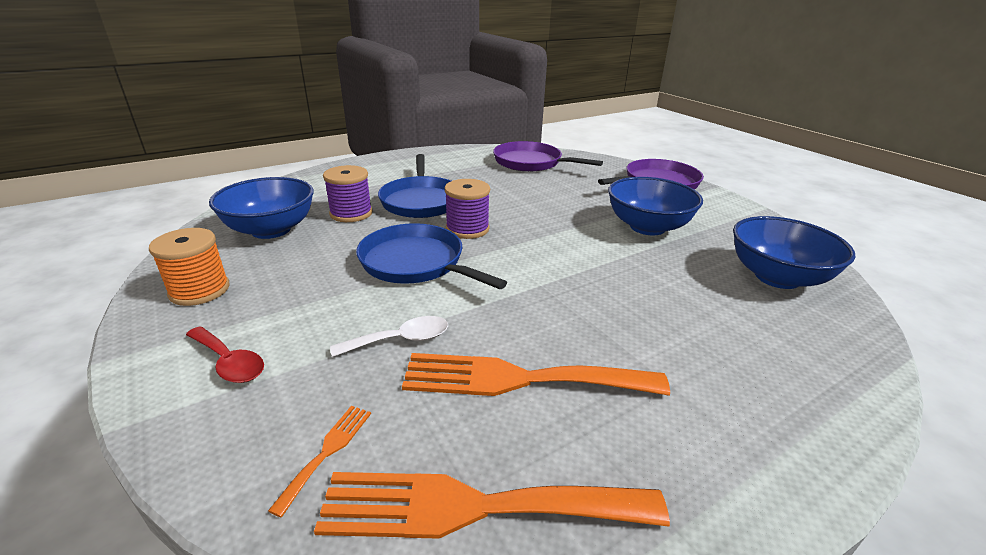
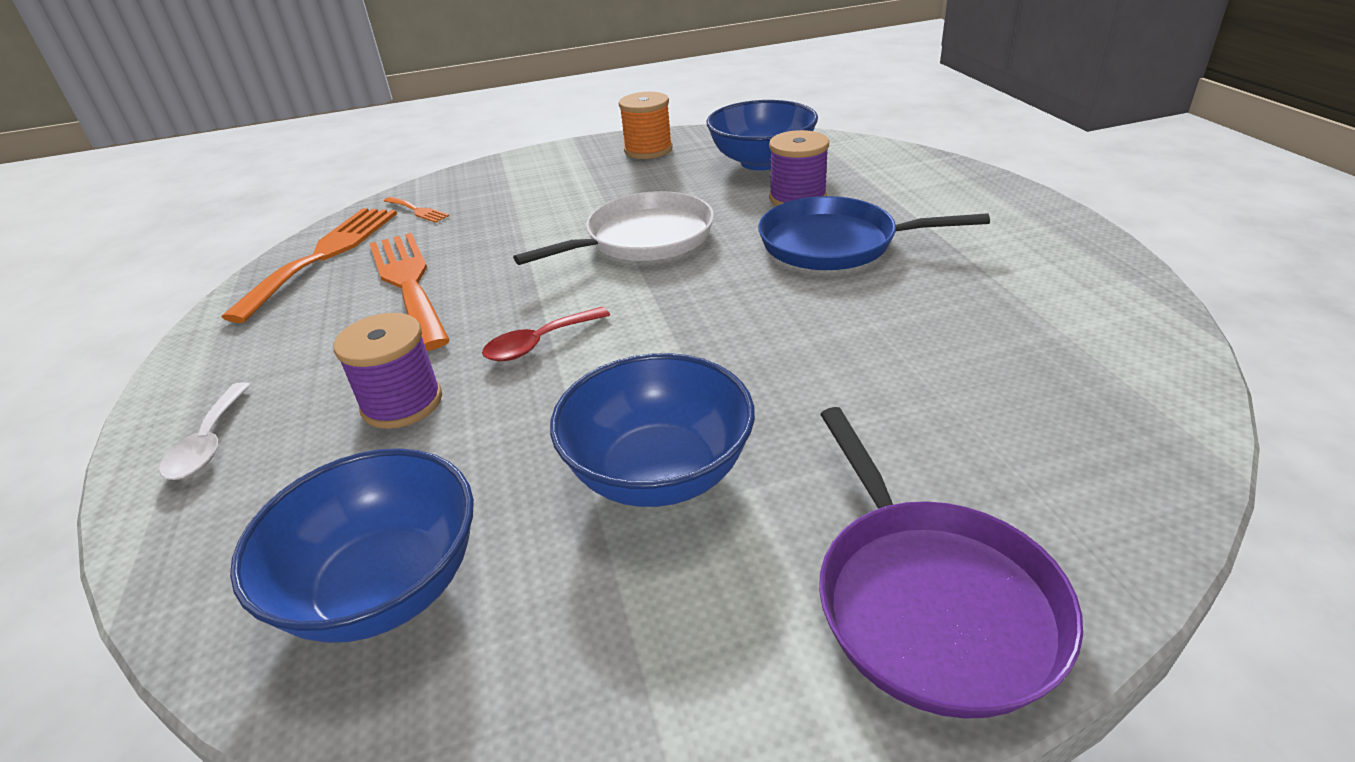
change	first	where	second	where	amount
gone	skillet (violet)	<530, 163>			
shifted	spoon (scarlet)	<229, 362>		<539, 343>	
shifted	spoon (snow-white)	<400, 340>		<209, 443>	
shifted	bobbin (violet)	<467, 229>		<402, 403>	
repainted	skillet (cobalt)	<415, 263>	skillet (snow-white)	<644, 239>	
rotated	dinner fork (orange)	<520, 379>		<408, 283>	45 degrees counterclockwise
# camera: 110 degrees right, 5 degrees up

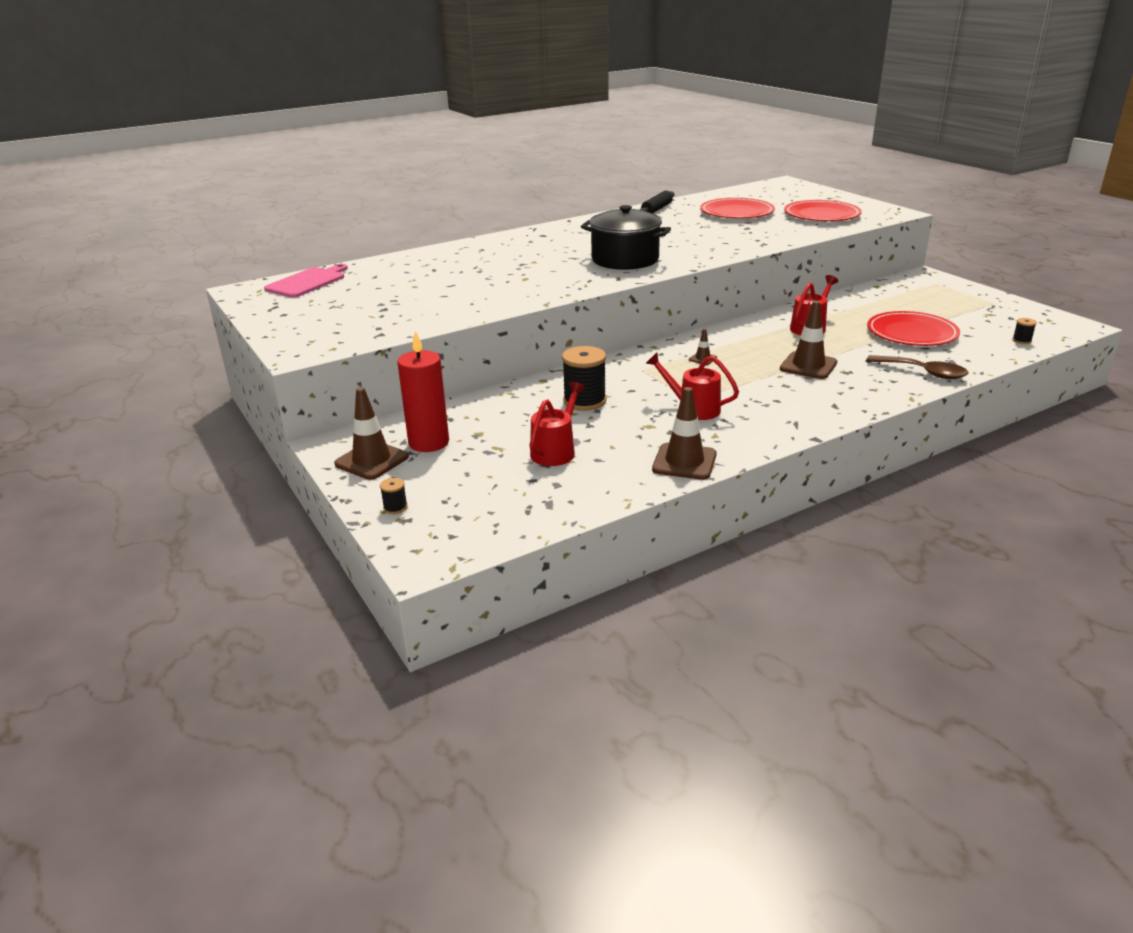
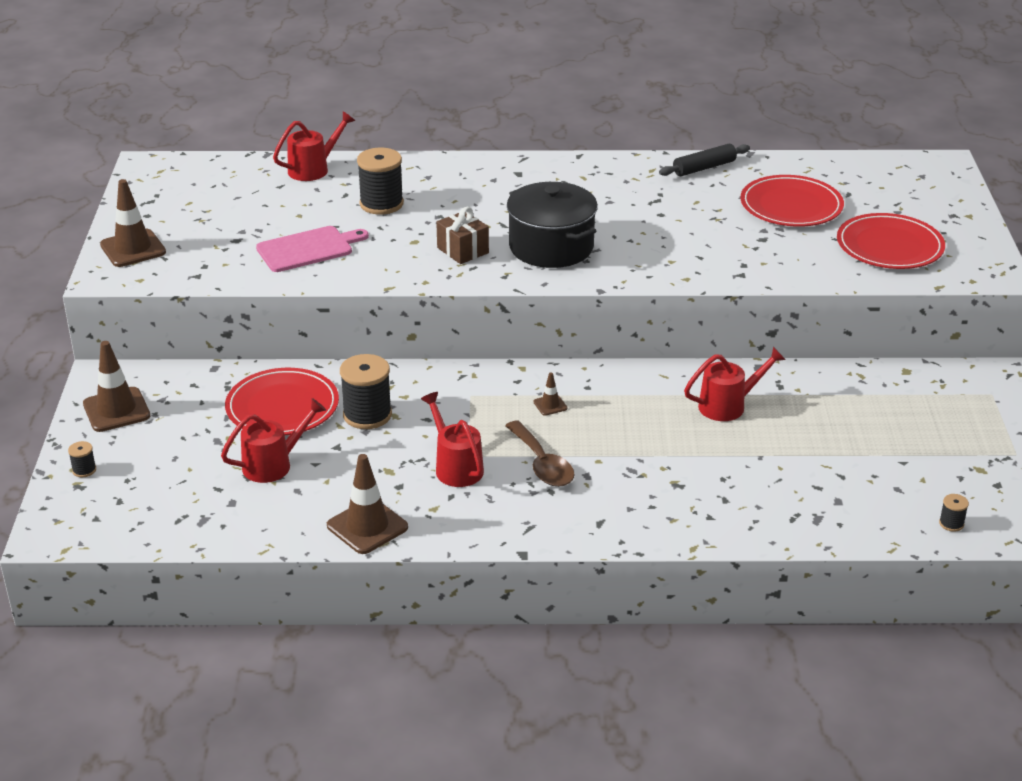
change	first	where	second	where	amount
gone	wax candle (scarlet)	<429, 442>			
new			watering can (scarlet)	<314, 169>	
new			bobbin (jet-black)	<381, 204>	
new			wrapped gift (russet)	<462, 250>	
shifted	cutting board (rosy)	<308, 282>		<308, 249>	
shifted	traffic cone (russet)	<808, 366>		<133, 249>	
shifted	spoon (russet)	<923, 372>		<542, 464>	
shifted	flat dish (scarlet)	<912, 333>		<282, 407>	
# camera: 30 degrees right, 5 degrees up

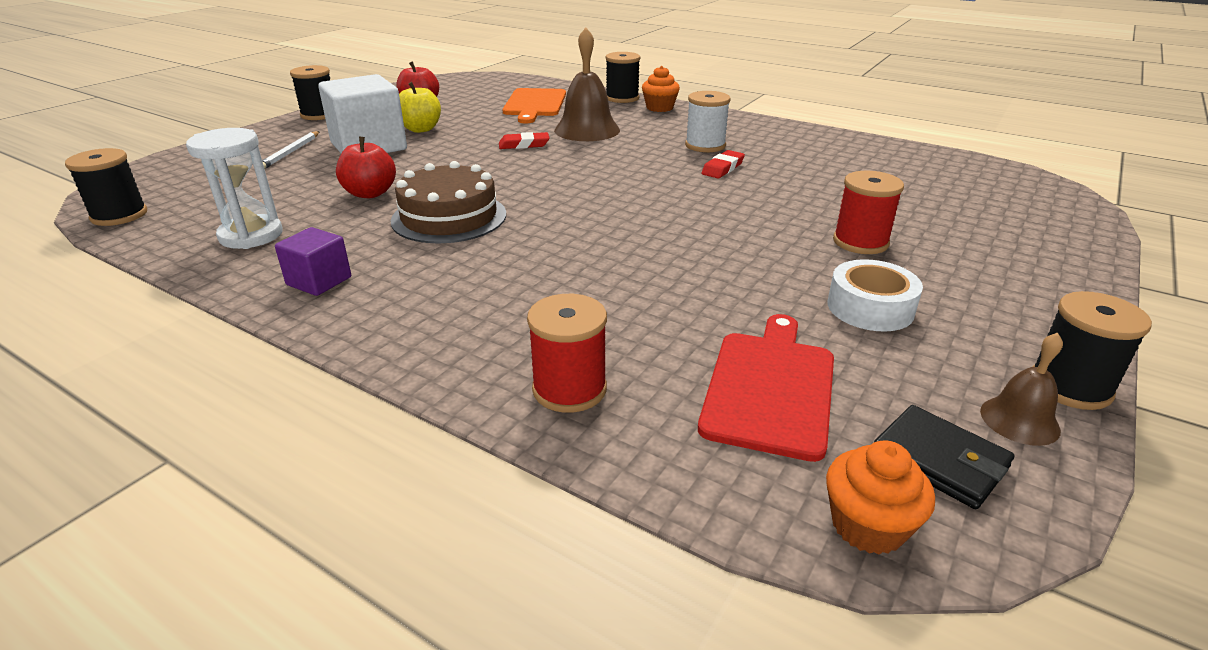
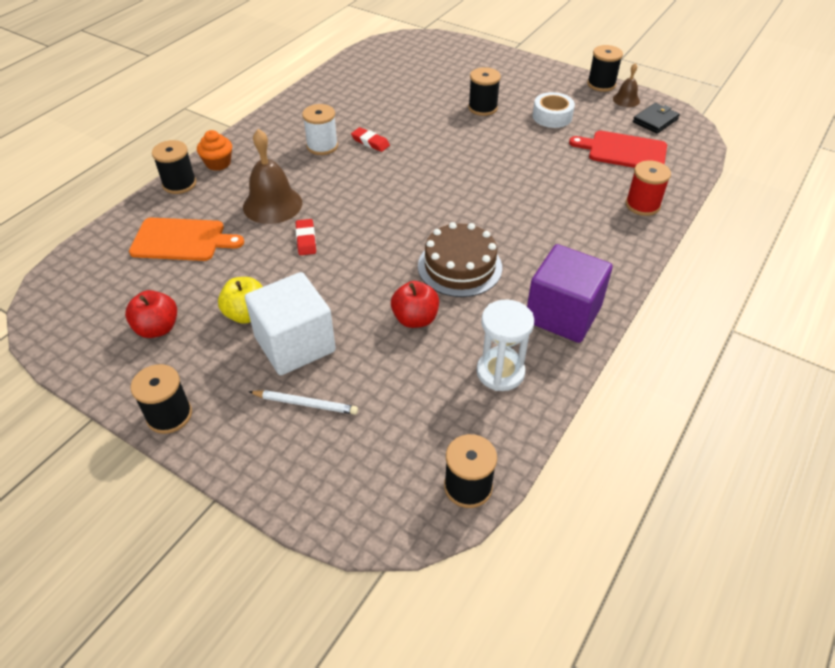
change	first	where	second	where	amount
gone	cupcake (orange)	<868, 526>			
repainted	bobbin (scarlet)	<860, 242>	bobbin (jet-black)	<482, 108>	
scaled	solid cube (violet)	<319, 281>		<563, 314>	x1.94
# camera: 90 degrees left, 15 degrees up

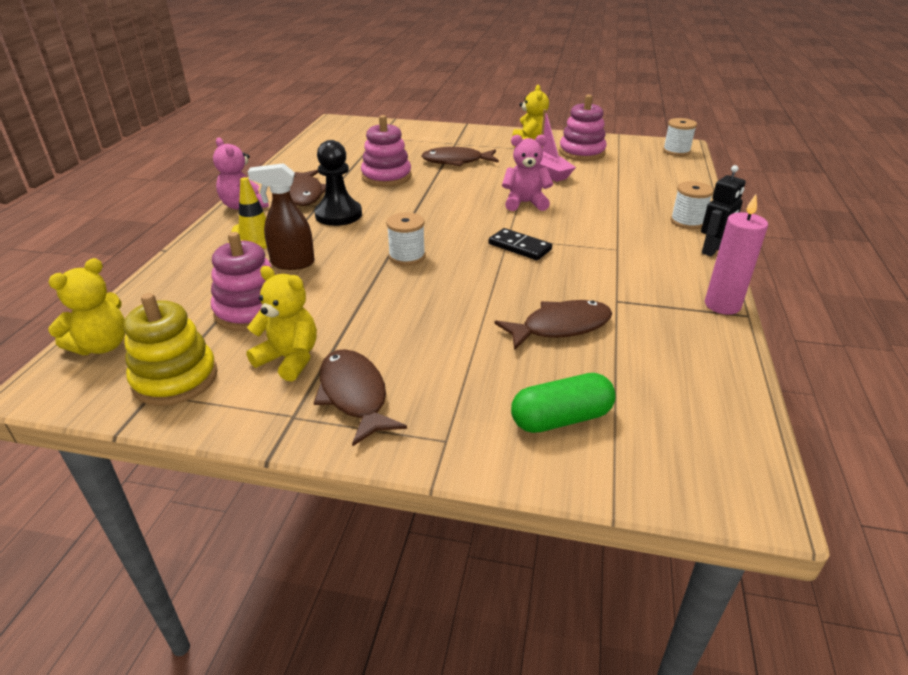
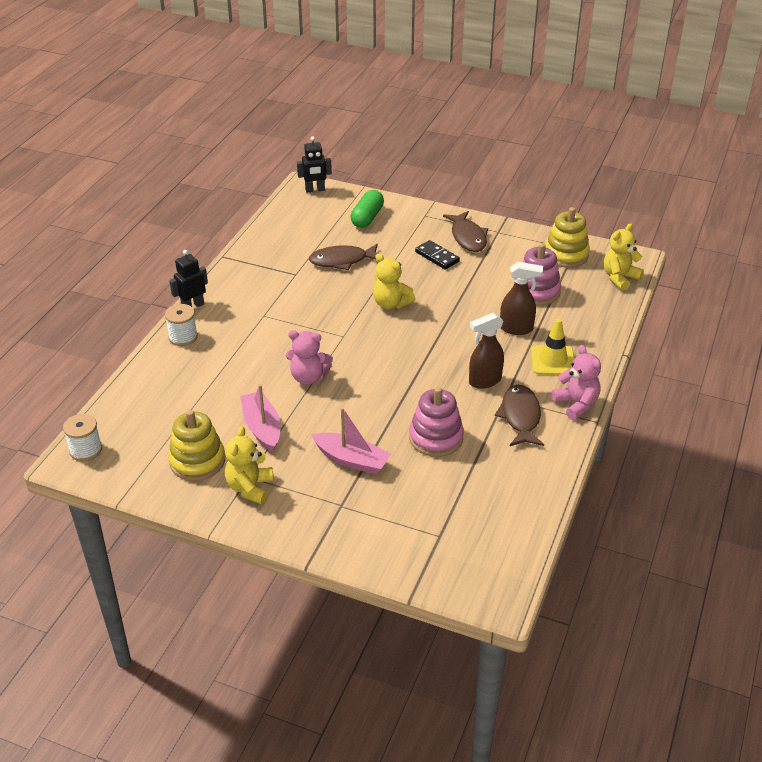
change	first	where	second	where	amount
gone	bobbin (snow-white)	<407, 256>			
gone	wax candle (rosy)	<722, 305>			
new			robot figure (jet-black)	<315, 190>	
shifted	stuffed bear (yellow)	<289, 359>		<391, 303>	
shifted	domino (jet-black)	<519, 247>		<437, 256>	
swapped	game pawn (jet-black)	<338, 215>	spray bottle (russet)	<484, 381>	
swapped	fish figure (russet)	<456, 161>	sailboat (rosy)	<352, 460>	
repainted	ring stacker (rosy)	<581, 152>	ring stacker (yellow)	<197, 461>	
rotated	capsule (emerald)	<561, 419>		<367, 217>	60 degrees counterclockwise
# camera: 170 degrees left, 5 degrees up

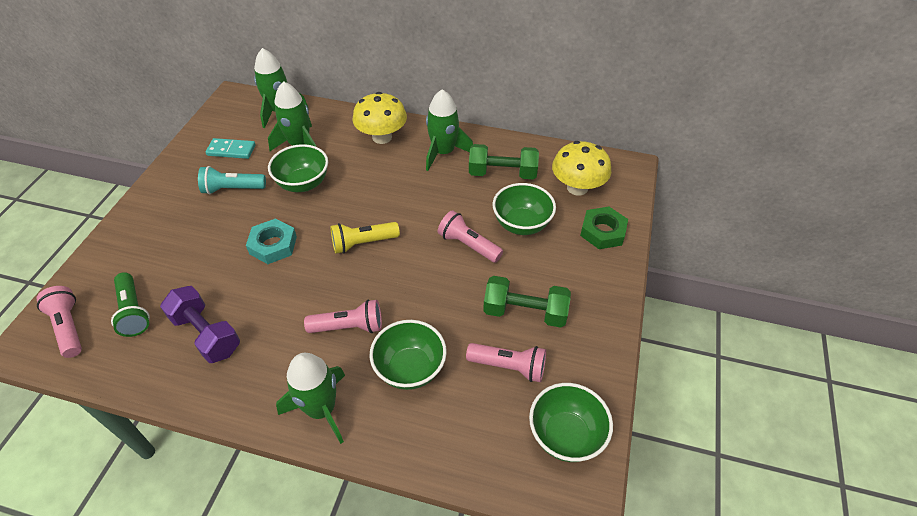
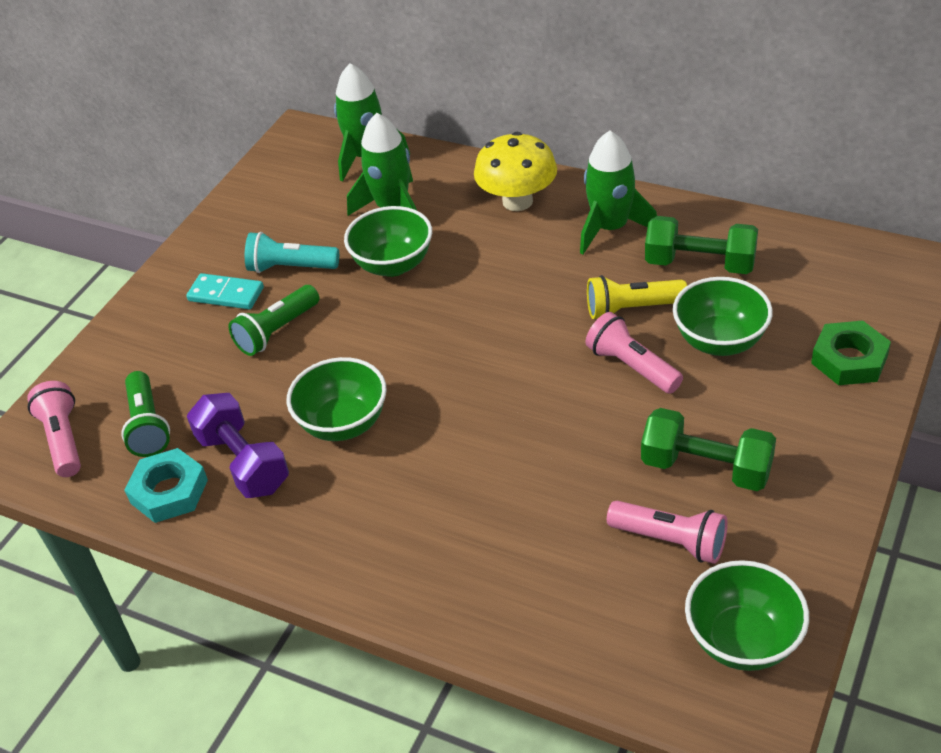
change	first	where	second	where	amount
gone	spaceship (emerald)	<321, 409>			
gone	flashlight (rosy)	<349, 327>			
gone	toadstool (yellow)	<577, 188>			
new			flashlight (emerald)	<277, 331>	
shifted	domino (aqua)	<231, 150>		<226, 294>	
shifted	hexagon nut (aqua)	<273, 245>		<169, 491>	
shifted	flashlight (yellow)	<363, 243>		<632, 309>	
shifted	bowl (emerald)	<410, 369>		<343, 424>	
# camera: 15 degrees right, 5 degrees down

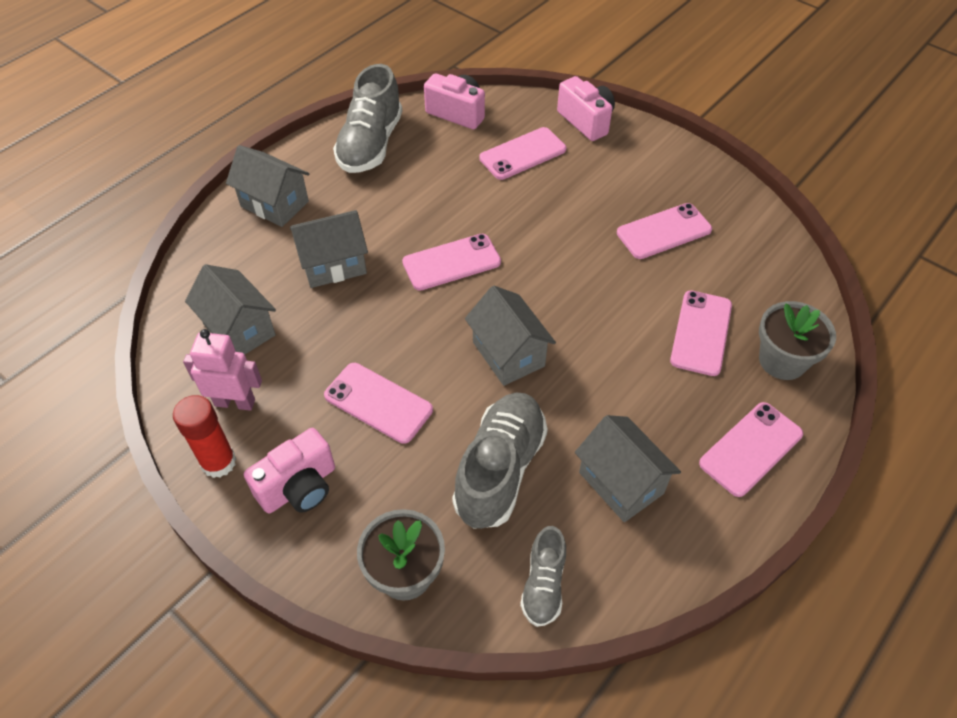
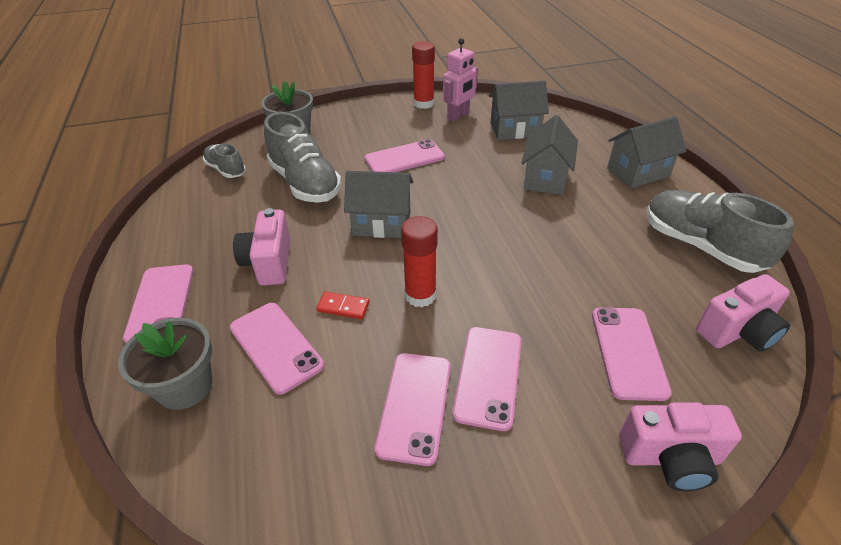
change	first	where	second	where	amount
gone	toy house (gray)	<621, 483>			
new			domino (scarlet)	<343, 307>	
new			glue (scarlet)	<420, 295>	
shifted	compact camera (rosy)	<299, 487>		<269, 262>	
shifted	phone (rosy)	<451, 262>		<488, 376>	
# camera: 125 degrees right, 10 degrees down

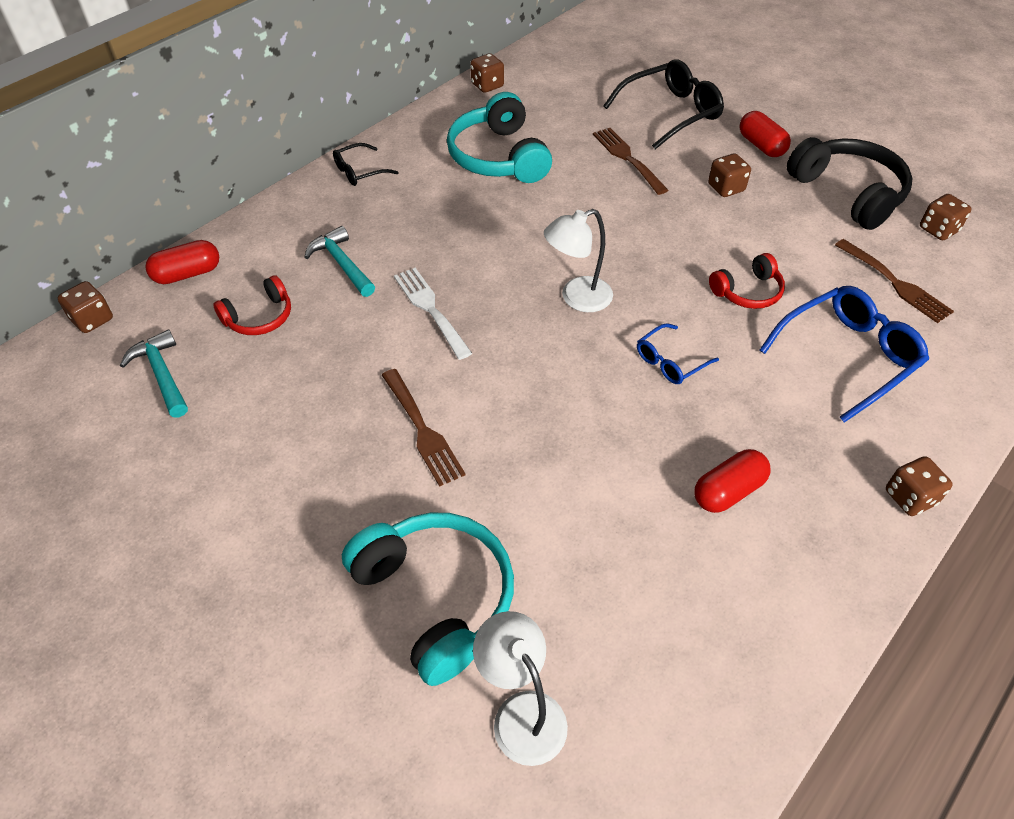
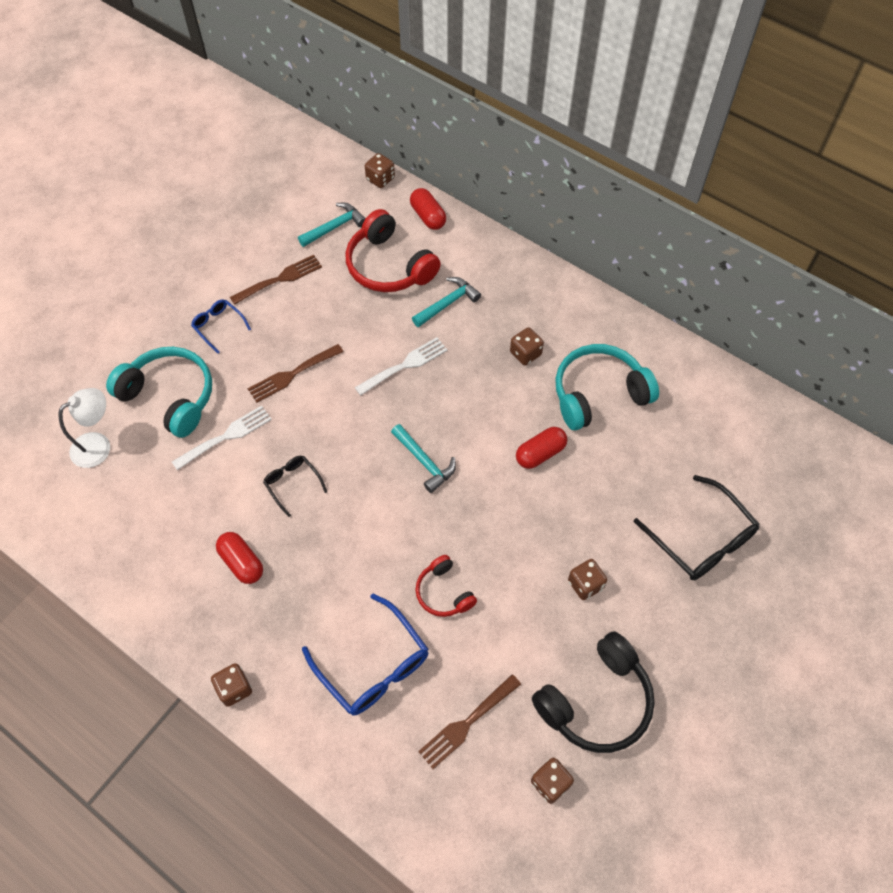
change	first	where	second	where	amount
new			dinner fork (snow-white)	<226, 436>	
shifted	eyeglasses (jet-black)	<360, 171>		<293, 484>	
shifted	game die (russet)	<487, 85>		<525, 353>	
shifted	dinner fork (russet)	<627, 158>		<280, 279>	
shifted	eyeglasses (cobalt)	<670, 361>		<219, 326>	
shifted	capsule (scarlet)	<761, 146>		<540, 453>	
swapped	lamp (snow-white)	<577, 298>	claw hammer (aqua)	<425, 462>	
rotated	over-ear headphones (aqua)	<436, 598>		<170, 396>	105 degrees counterclockwise
scaled	over-ear headphones (scarlet)	<259, 317>		<389, 266>	x1.80
# camera: 85 degrees right, 10 degrees up

